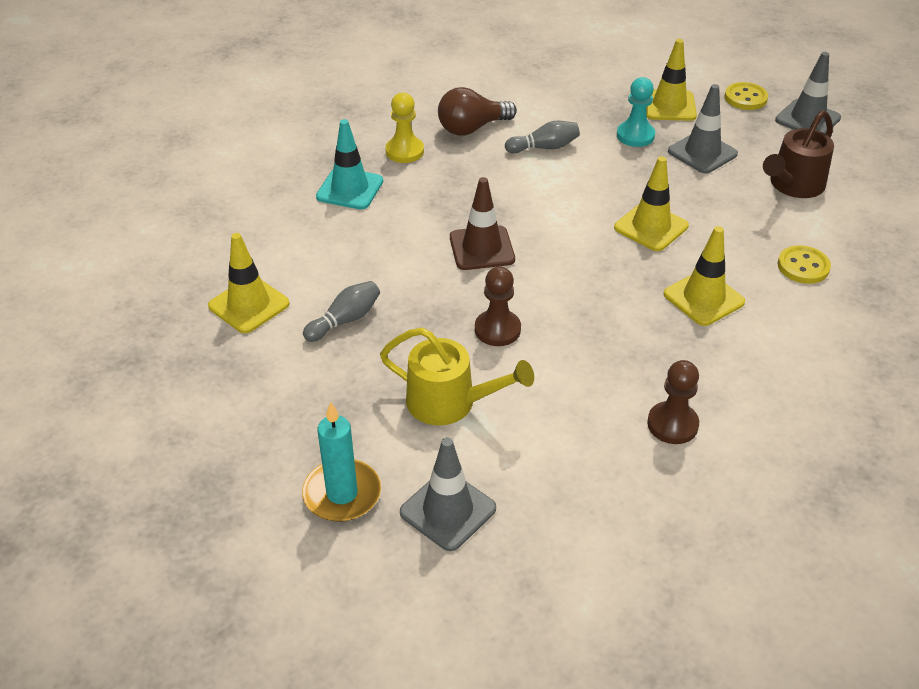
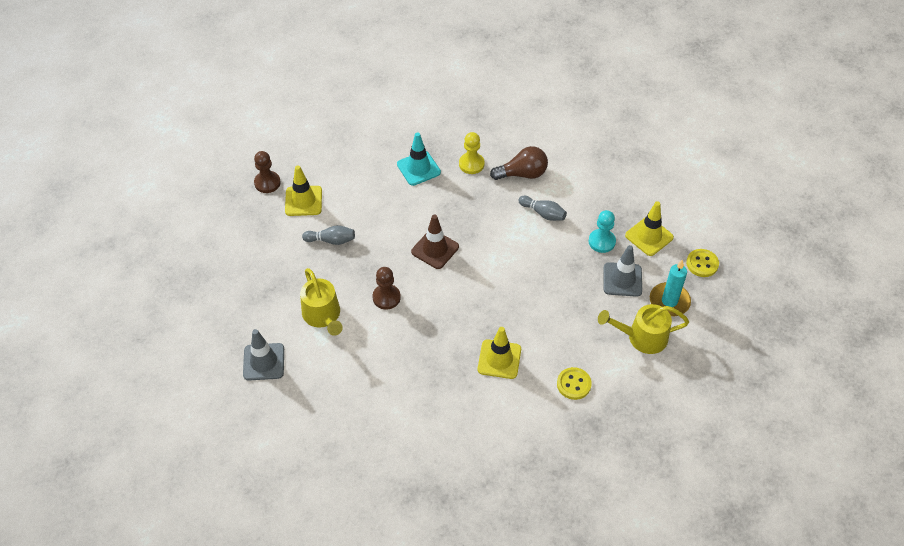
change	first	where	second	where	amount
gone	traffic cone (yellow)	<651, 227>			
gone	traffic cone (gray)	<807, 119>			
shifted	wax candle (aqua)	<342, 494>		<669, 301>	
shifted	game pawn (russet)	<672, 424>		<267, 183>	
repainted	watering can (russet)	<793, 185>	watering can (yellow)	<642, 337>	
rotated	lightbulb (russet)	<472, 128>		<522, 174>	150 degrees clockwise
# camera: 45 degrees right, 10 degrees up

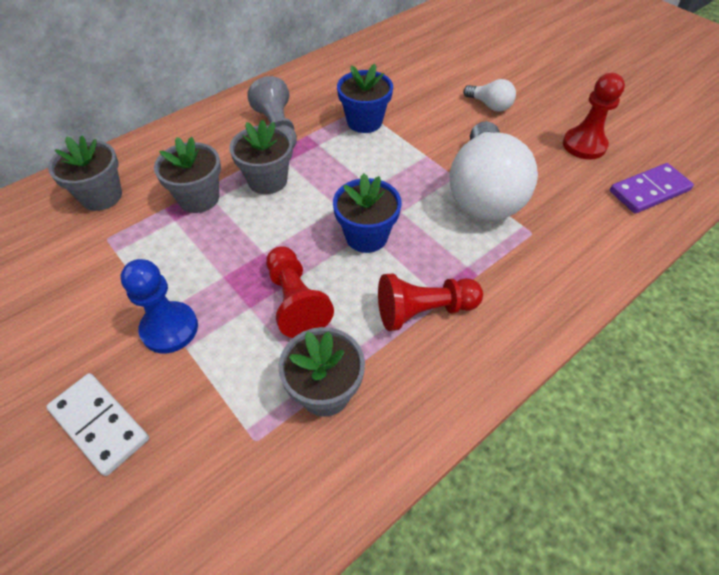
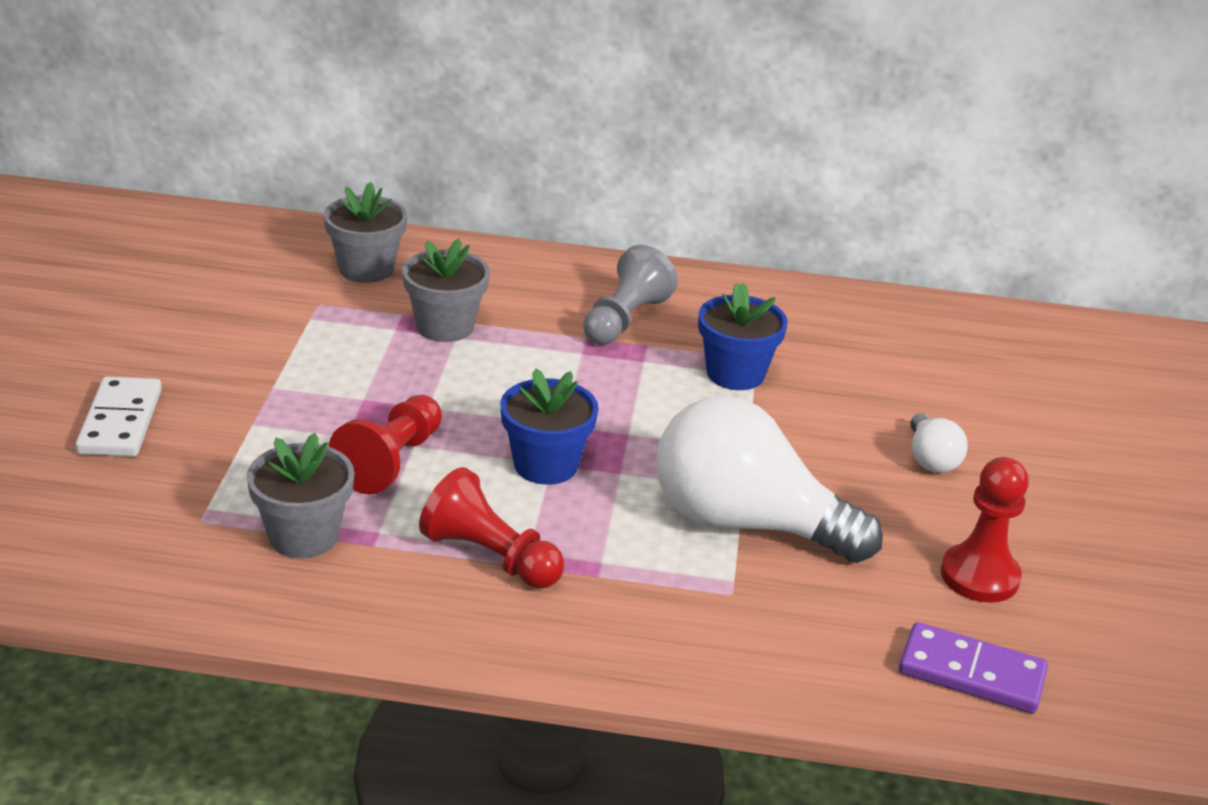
change	first	where	second	where	amount
gone	game pawn (cobalt)	<169, 329>			
gone	plant pot (gray)	<267, 180>			
rotated	lightbulb (snow-white)	<483, 193>		<746, 523>	60 degrees clockwise
# camera: 45 degrees right, 20 degrees down

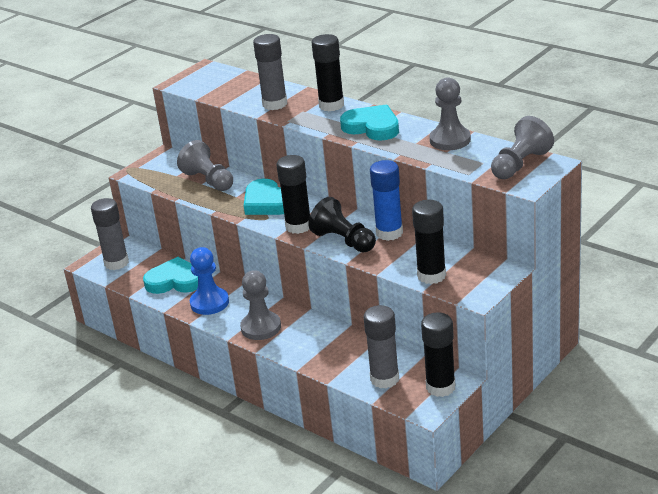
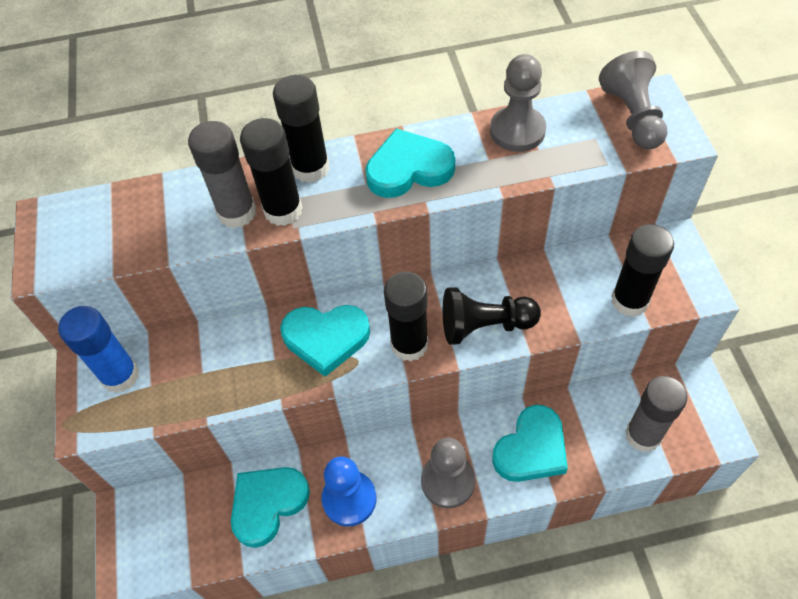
change	first	where	second	where	amount
gone	glue (gray)	<116, 263>			
gone	game pawn (gray)	<209, 180>			
new			heart (aqua)	<531, 449>	
shifted	glue (cobalt)	<389, 233>		<120, 375>	
shifted	glue (jet-black)	<440, 387>		<283, 210>	
# camera: 50 degrees left, 25 degrees up

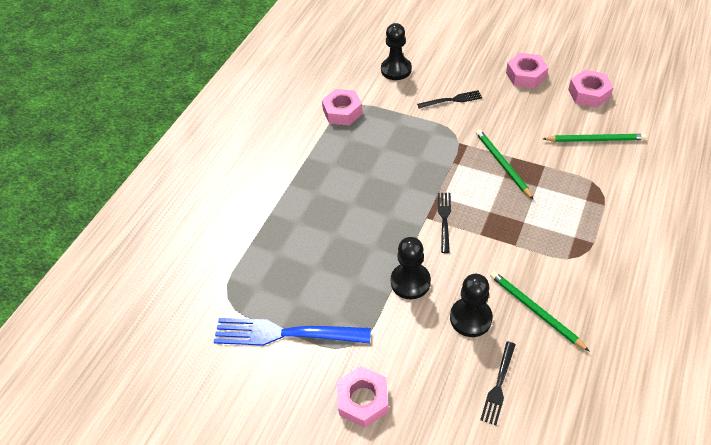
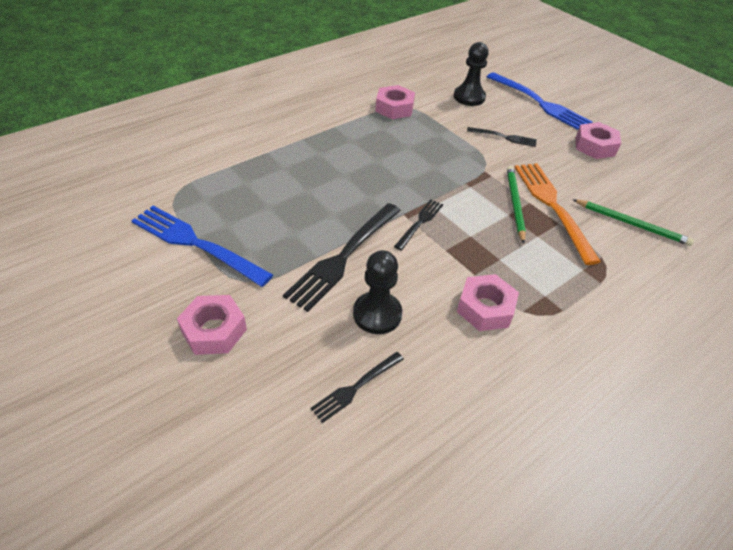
change	first	where	second	where	amount
gone	wooden pencil (emerald)	<535, 310>			
new			dinner fork (cobalt)	<539, 103>	
new			dinner fork (orange)	<552, 206>	
shifted	hexagon nut (rosy)	<589, 93>		<485, 308>	
swapped	game pawn (jet-black)	<410, 282>	dinner fork (jet-black)	<344, 257>	
# camera: 20 degrees right, 5 degrees down

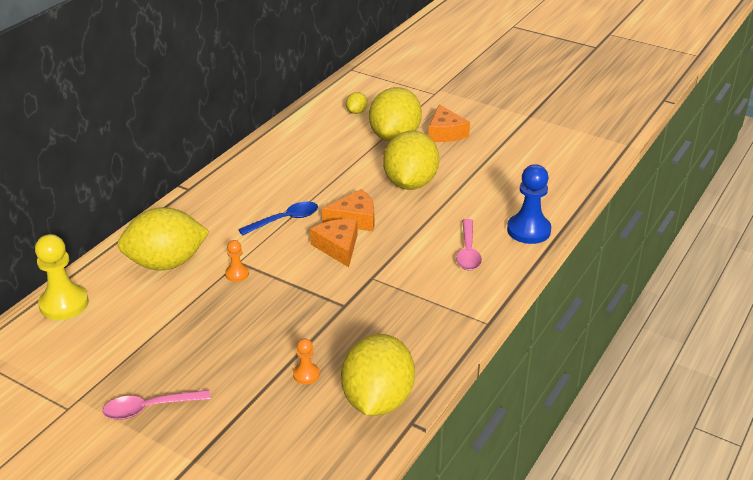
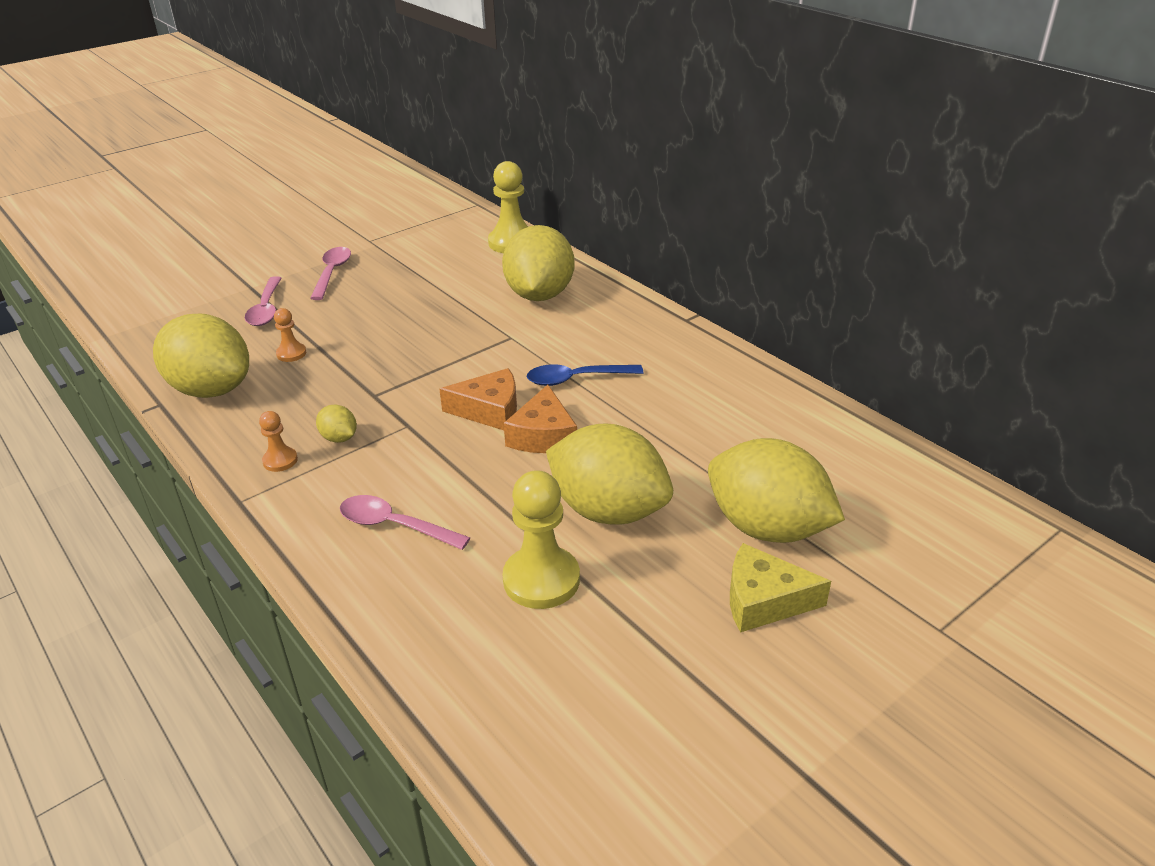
change	first	where	second	where	amount
gone	game pawn (cobalt)	<528, 230>			
new			spoon (rosy)	<266, 309>	
new			game pawn (yellow)	<541, 580>	
shifted	game pawn (orange)	<237, 274>		<280, 460>	
shifted	toy lemon (yellow)	<356, 112>		<339, 438>	
repainted	cheese wedge (orange)	<445, 133>	cheese wedge (yellow)	<764, 600>	
rotated	spoon (cobalt)	<285, 220>		<576, 379>	90 degrees clockwise
# camera: 110 degrees right, 0 degrees up

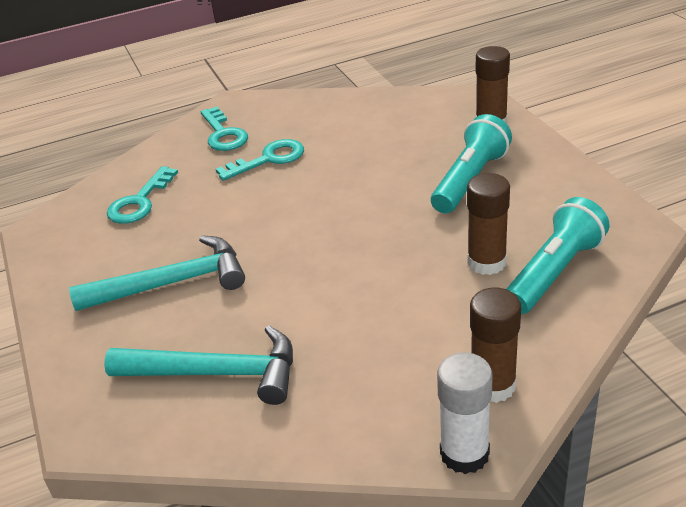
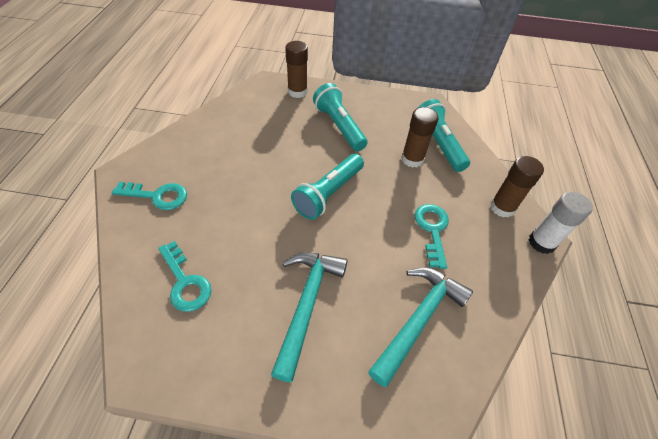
change	first	where	second	where	amount
new			flashlight (aqua)	<328, 194>	
shifted	key (aqua)	<269, 159>		<432, 230>	
# camera: 65 degrees left, 15 degrees up

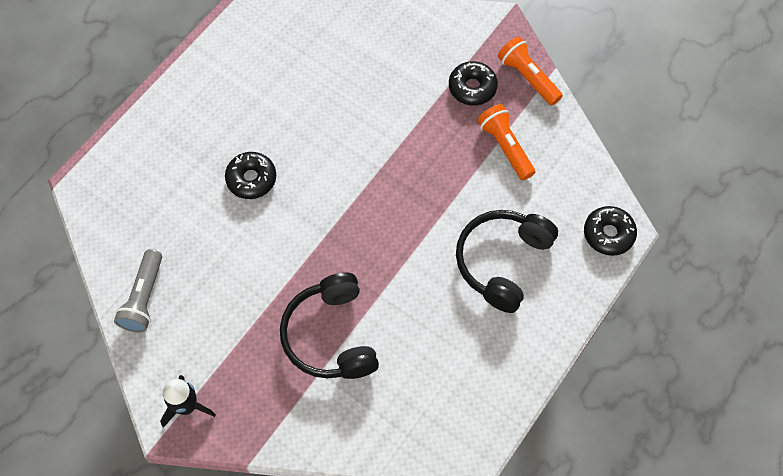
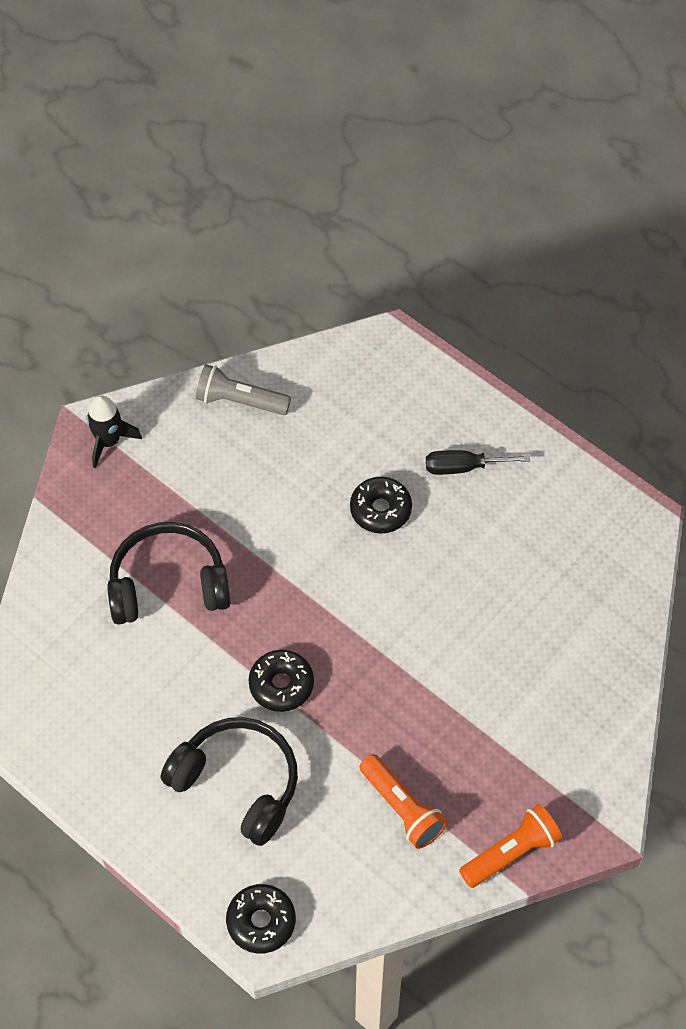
change	first	where	second	where	amount
new			flat screwdriver (jet-black)	<463, 467>	
shifted	donut (jet-black)	<472, 88>		<281, 685>	
rotated	flashlight (orange)	<505, 147>		<402, 808>	75 degrees clockwise
# camera: 95 degrees right, 5 degrees down

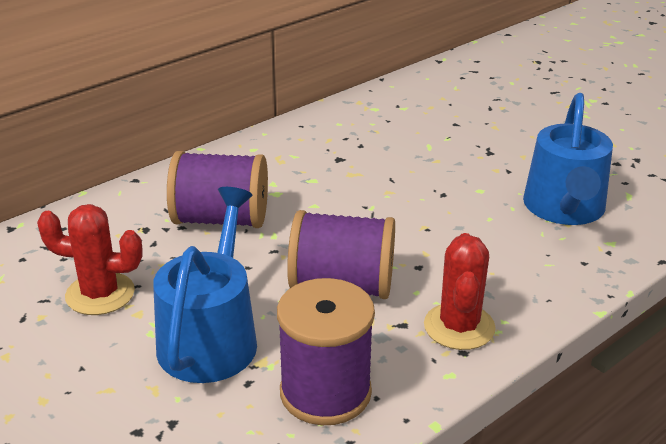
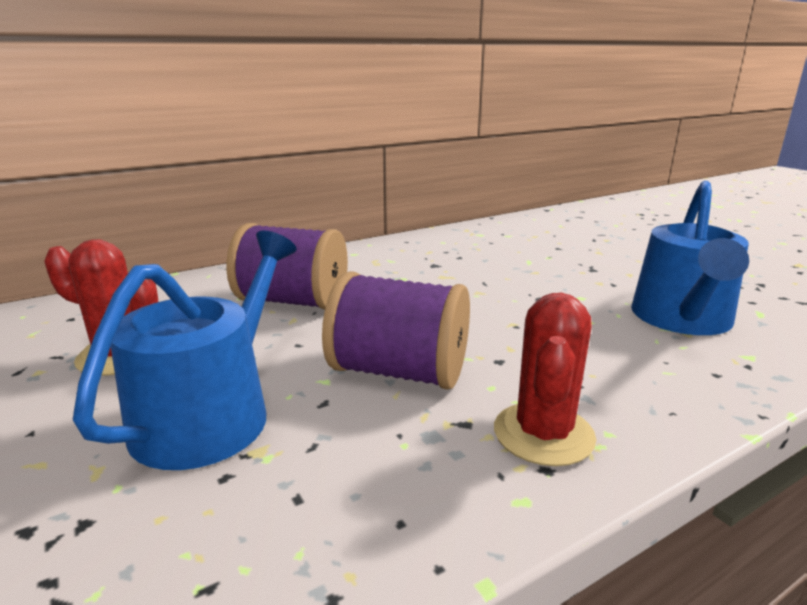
change	first	where	second	where	amount
gone	bobbin (violet)	<325, 392>			
# camera: 10 degrees right, 10 degrees down

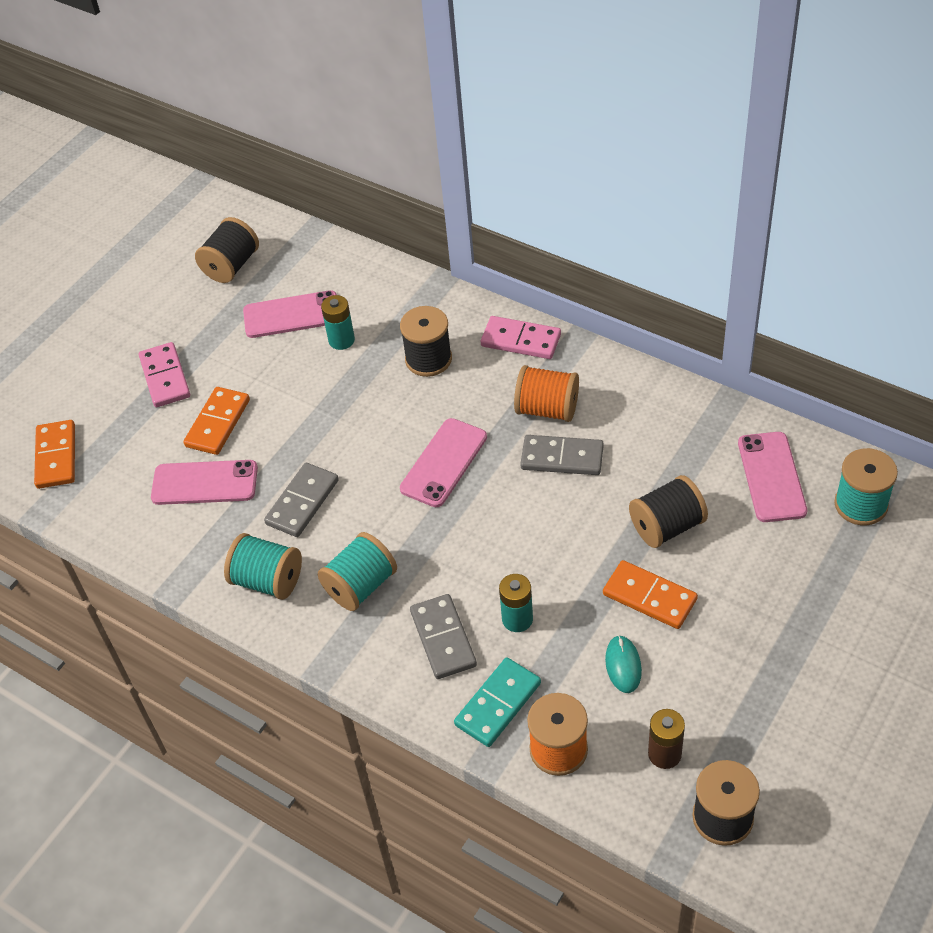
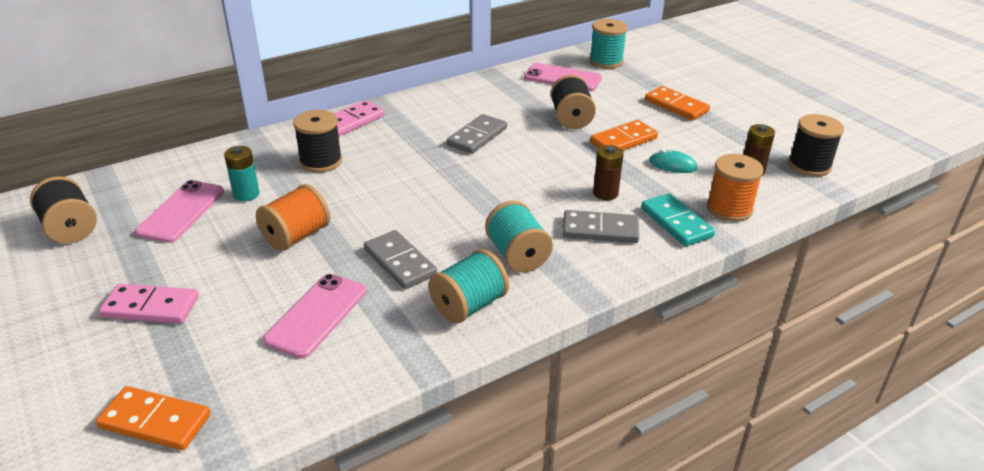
change	first	where	second	where	amount
gone	phone (rosy)	<444, 463>			
shifted	domino (orange)	<218, 423>		<676, 106>	
shifted	bobbin (orange)	<547, 409>		<296, 236>	
repainted	AA battery (aqua)	<517, 619>	AA battery (russet)	<605, 193>	
# camera: 70 degrees left, 15 degrees down

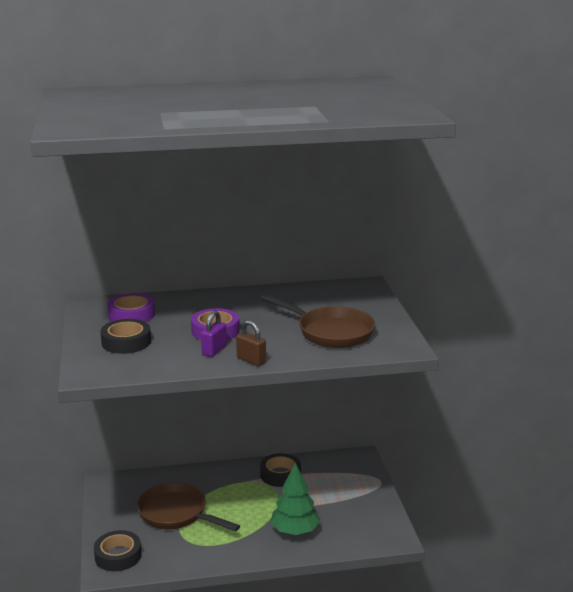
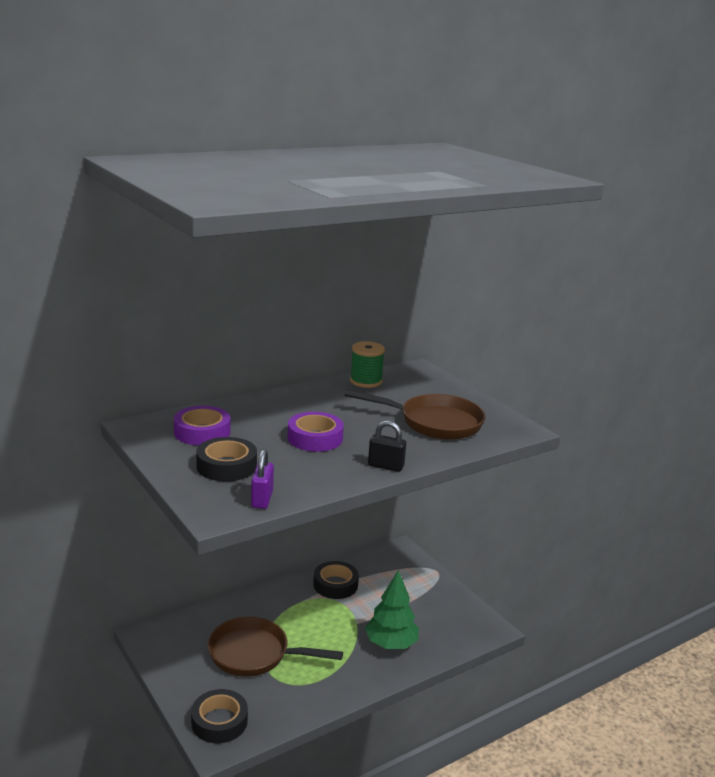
change	first	where	second	where	amount
new			bobbin (emerald)	<366, 381>	
shifted	padlock (violet)	<214, 350>		<262, 499>	
repainted	padlock (russet)	<251, 360>	padlock (jet-black)	<385, 466>	
# camera: 25 degrees left, 0 degrees up

